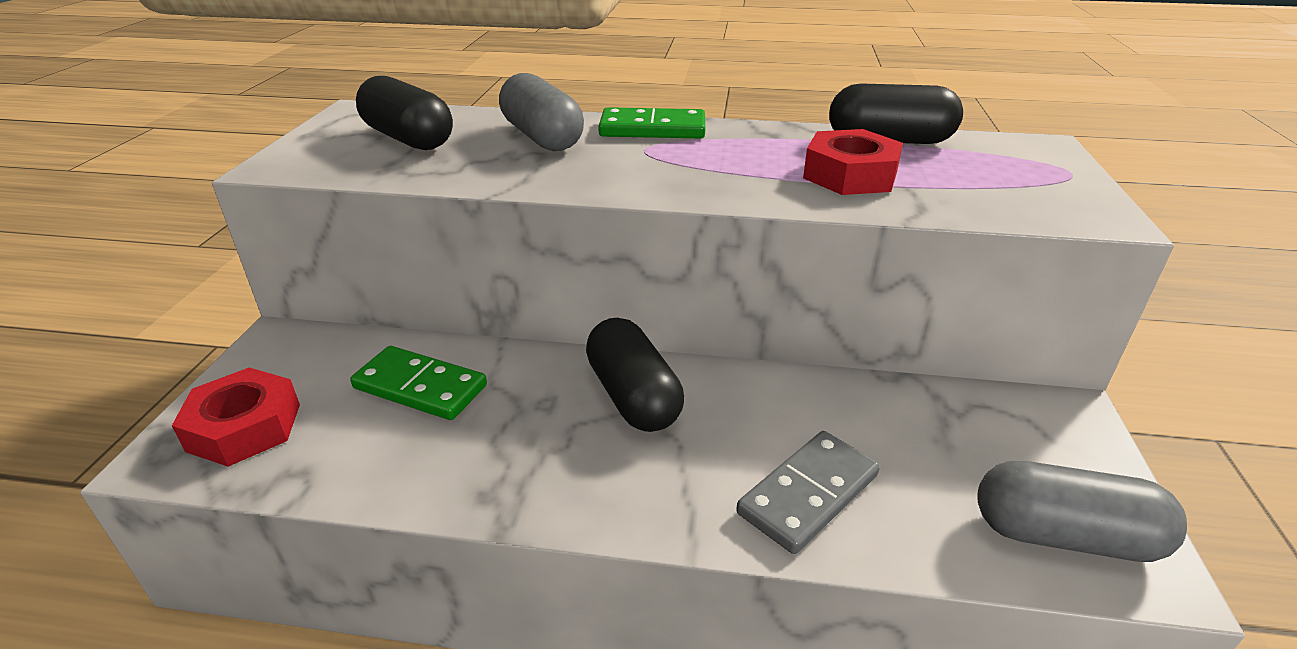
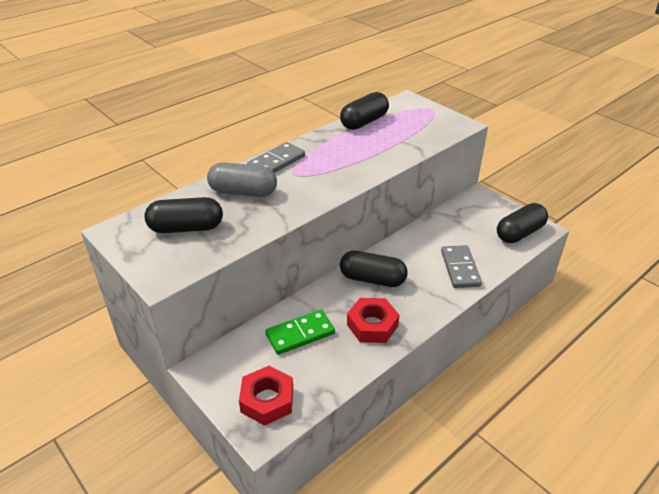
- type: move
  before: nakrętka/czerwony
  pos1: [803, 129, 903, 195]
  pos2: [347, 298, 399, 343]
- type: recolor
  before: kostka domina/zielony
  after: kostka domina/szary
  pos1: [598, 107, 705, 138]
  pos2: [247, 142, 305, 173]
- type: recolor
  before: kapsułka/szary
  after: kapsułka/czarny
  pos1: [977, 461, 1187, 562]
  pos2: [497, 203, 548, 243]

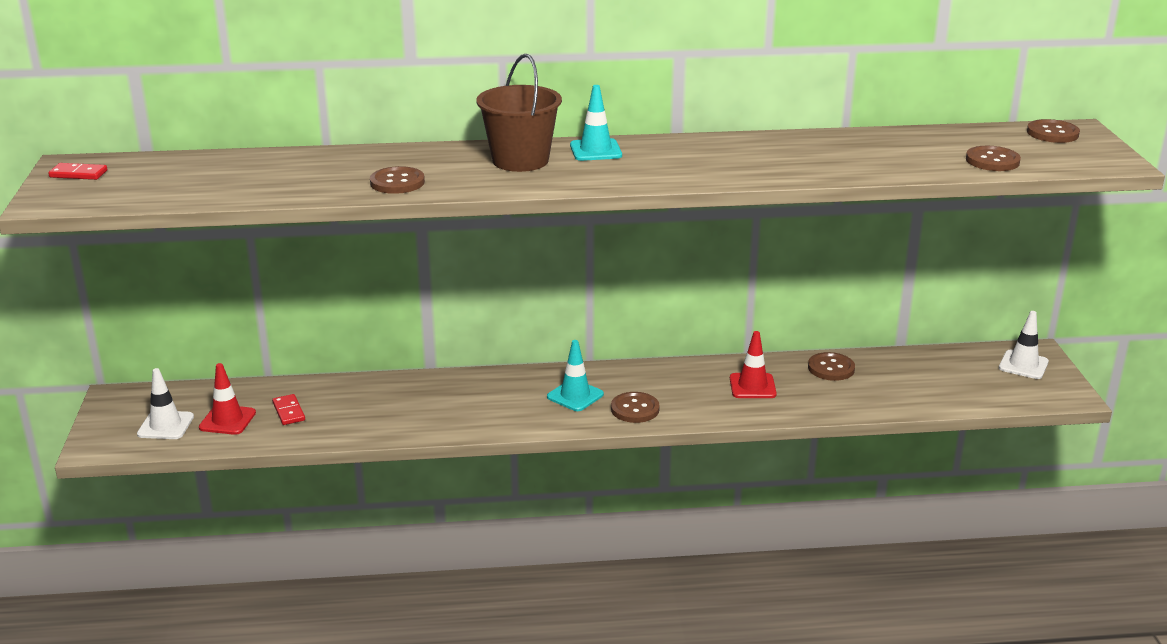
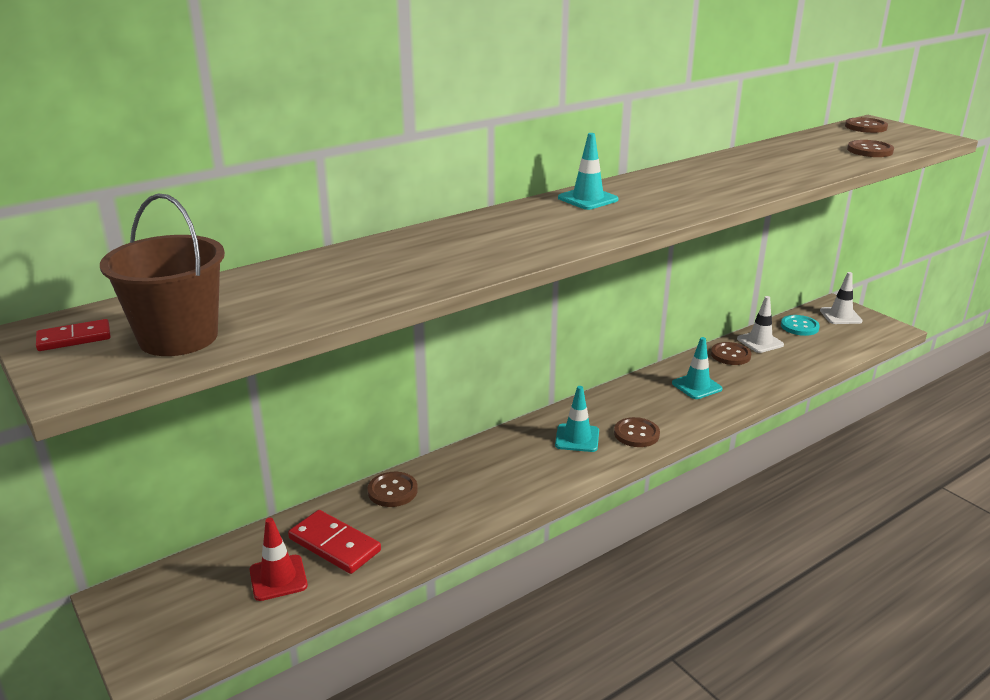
- type: insert
  after: guzik/turkusowy
  pos2: [781, 315, 820, 336]
- type: move
  before: pachołek/biały
  pos1: [137, 368, 194, 439]
  pos2: [737, 296, 784, 353]
- type: move
  before: guzik/brązowy
  pos1: [370, 166, 425, 194]
  pos2: [368, 472, 418, 507]
- type: move
  before: wiadro/brązowy
  pos1: [476, 54, 562, 172]
  pos2: [100, 194, 225, 356]
- type: recolor
  before: pachołek/czerwony
  after: pachołek/turkusowy
  pos1: [730, 331, 777, 398]
  pos2: [672, 337, 723, 399]
- type: resize
  before: kostka domina/czerwony
  pos1: [272, 394, 305, 425]
  pos2: [288, 510, 381, 574]
  scale: 1.73

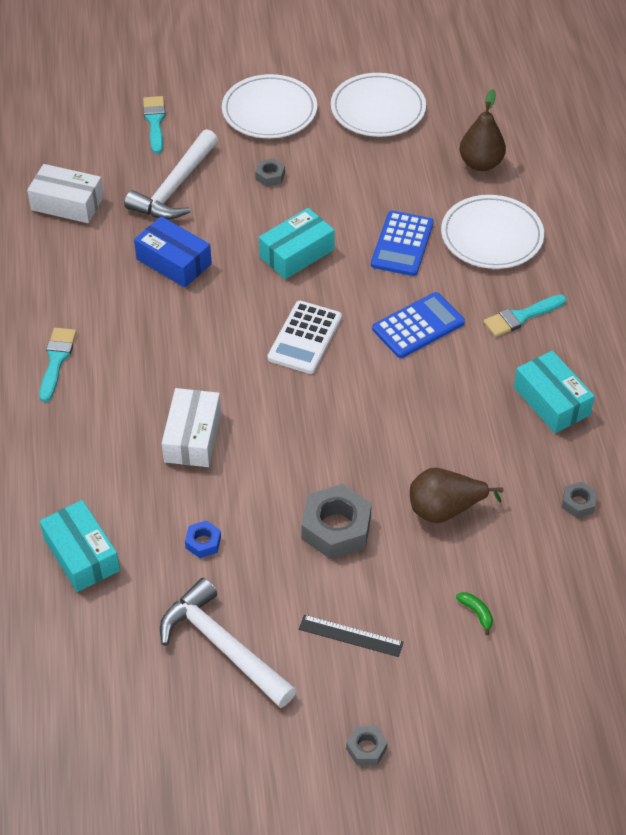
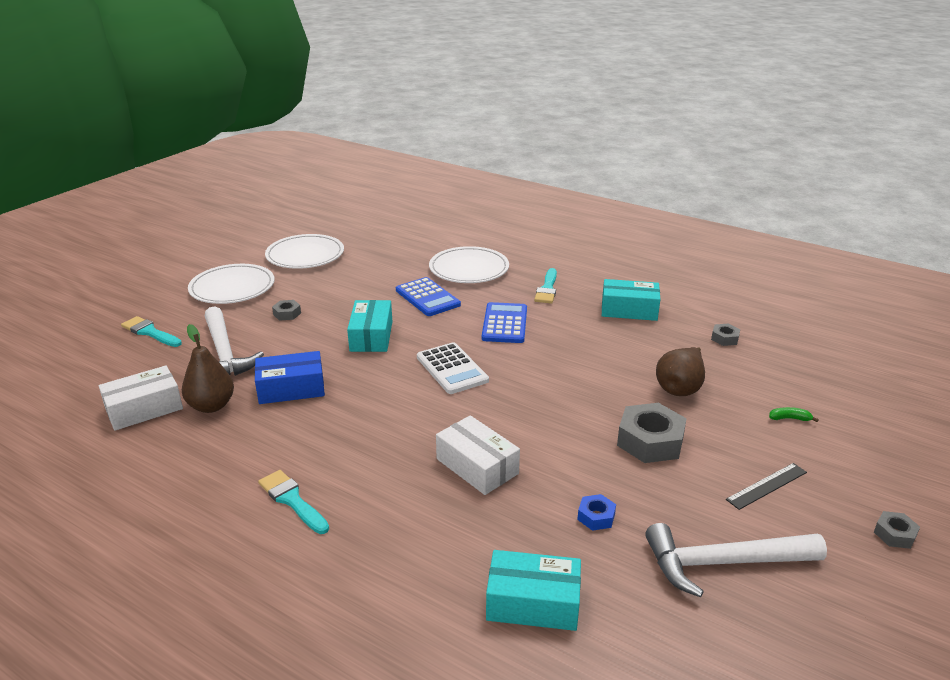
- type: move
  before: gruszka/brązowy
  pos1: [459, 89, 506, 171]
  pos2: [182, 324, 234, 413]

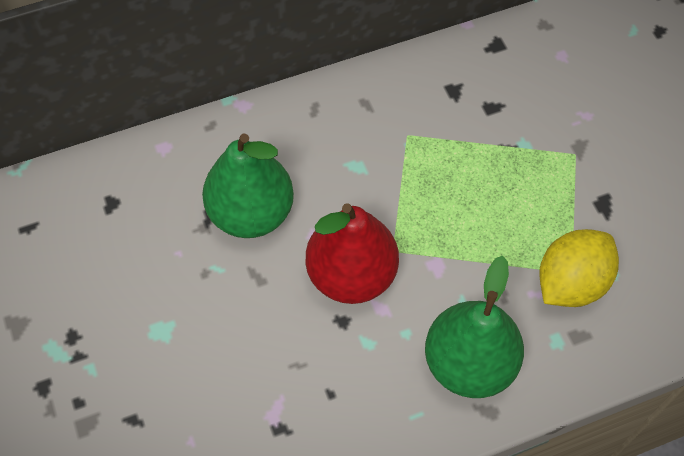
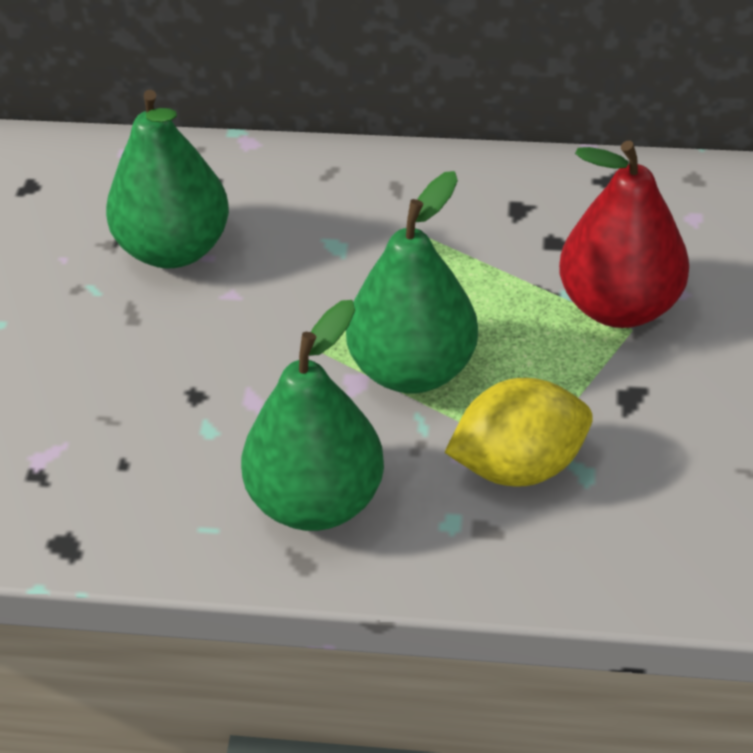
- type: insert
  after: gruszka/zielony
  pos2: [346, 171, 478, 394]
- type: move
  before: gruszka/czerwony
  pos1: [306, 203, 399, 304]
  pos2: [559, 141, 689, 328]

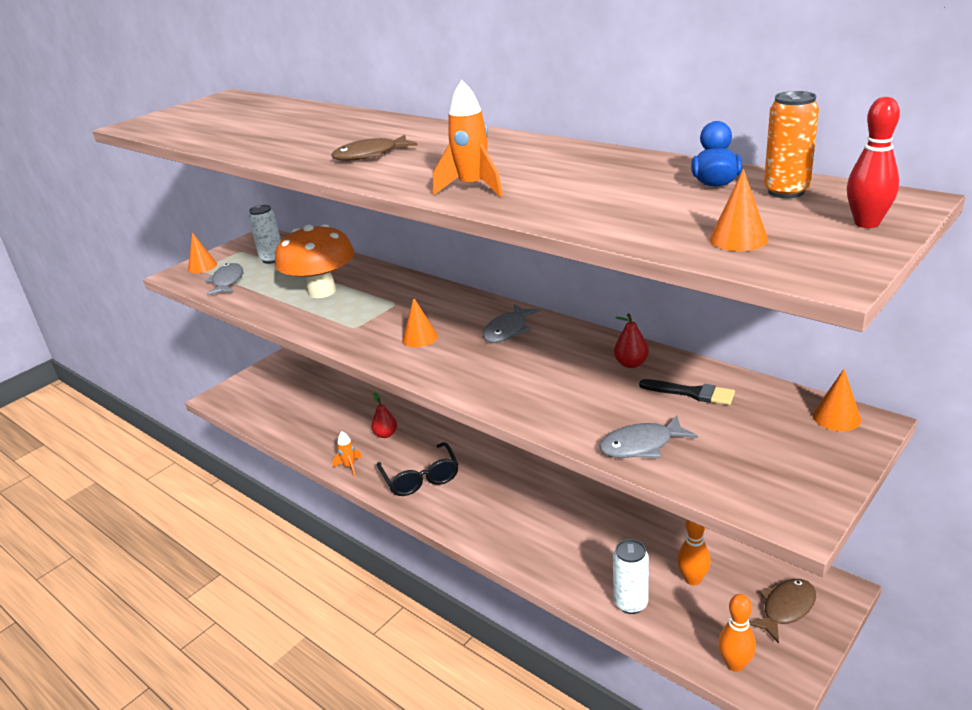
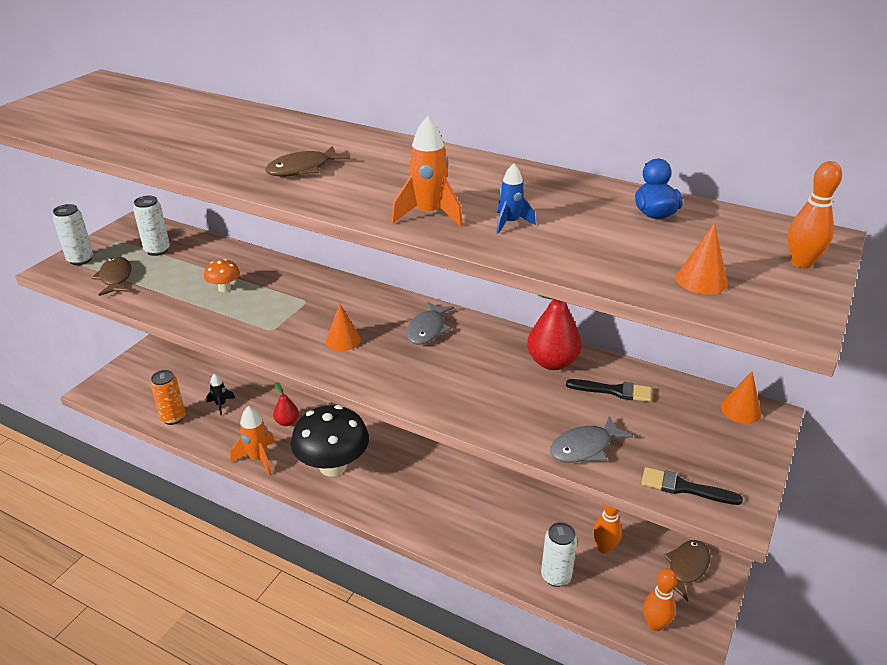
- type: insert
  after: rakieta/czarny
  pos2: [206, 374, 235, 416]
- type: insert
  after: rakieta/niebieski
  pos2: [496, 163, 536, 234]
- type: insert
  after: pędzel/czarny
  pos2: [641, 467, 743, 505]
- type: move
  before: puszka/pomarańczowy
  pos1: [764, 91, 819, 198]
  pos2: [150, 370, 185, 425]
- type: replace
  before: stożek/pomarańczowy
  after: puszka/biały
  pos1: [188, 232, 217, 273]
  pos2: [53, 204, 93, 265]
- type: replace
  before: okulary/czarny
  after: grzyb/czarny
  pos1: [377, 442, 458, 496]
  pos2: [291, 405, 369, 477]
- type: recolor
  before: ryba/szary
  after: ryba/brązowy
  pos1: [205, 263, 243, 295]
  pos2: [92, 257, 132, 296]
- type: recolor
  before: kręgiel/czerwony
  after: kręgiel/pomarańczowy
  pos1: [847, 97, 900, 228]
  pos2: [788, 161, 842, 268]
- type: resize
  before: grzyb/pomarańczowy
  pos1: [275, 224, 354, 298]
  pos2: [204, 259, 240, 292]
  scale: 0.45
- type: resize
  before: rakieta/pomarańczowy
  pos1: [333, 431, 362, 477]
  pos2: [230, 406, 275, 476]
  scale: 1.61
- type: resize
  before: gruszka/czerwony
  pos1: [614, 313, 649, 368]
  pos2: [527, 295, 582, 370]
  scale: 1.7

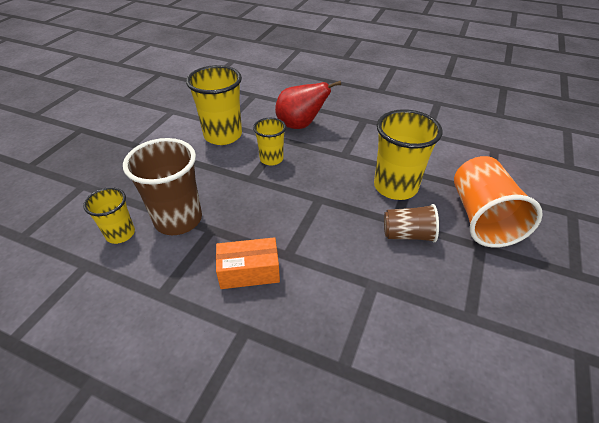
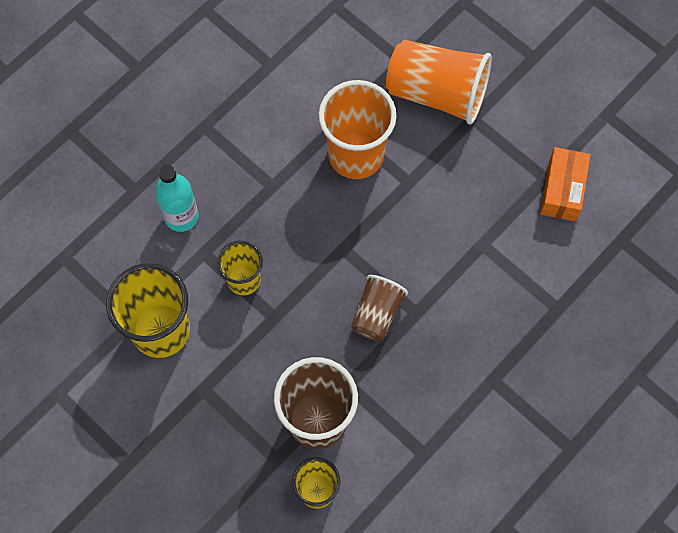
- type: move
  before: pudełko/pomarańczowy
  pos1: [216, 237, 280, 289]
  pos2: [540, 147, 590, 221]
- type: move
  before: szklanka/brązowy
  pos1: [384, 204, 439, 242]
  pos2: [351, 275, 408, 342]
- type: replace
  before: gruszka/czerwony
  after: butelka/turkusowy
  pos1: [275, 81, 341, 129]
  pos2: [155, 165, 199, 232]
- type: recolor
  before: szklanka/żółty
  after: szklanka/pomarańczowy
  pos1: [374, 109, 443, 200]
  pos2: [319, 80, 396, 179]

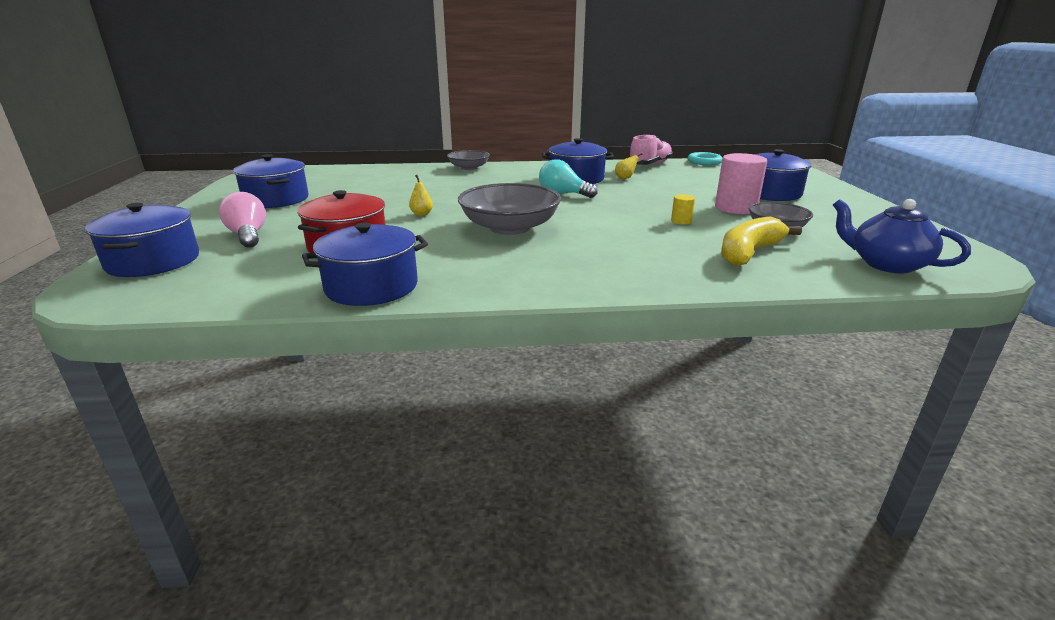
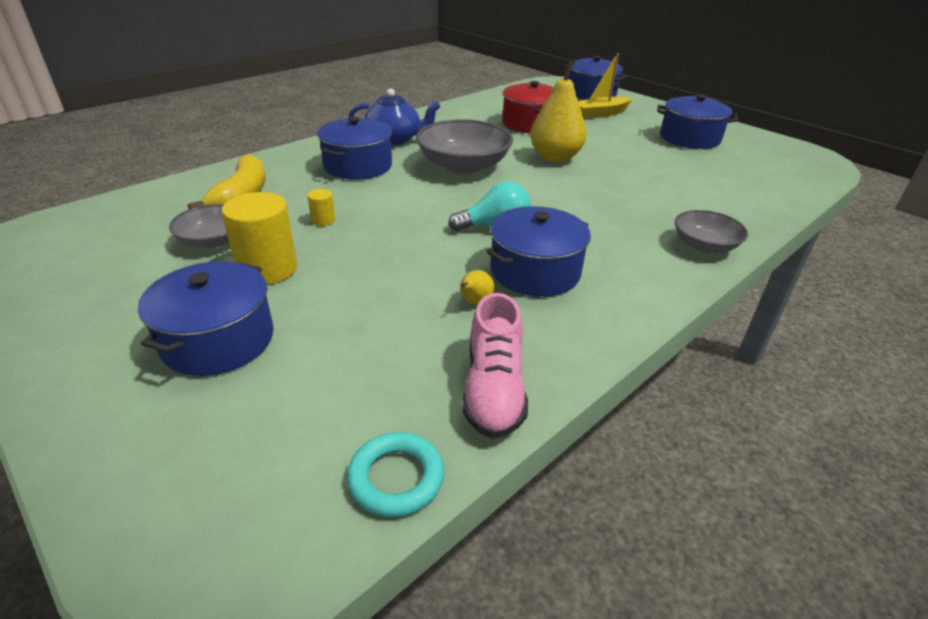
- type: move
  before: garnek/niebieski
  pos1: [302, 223, 428, 306]
  pos2: [317, 117, 392, 180]
- type: move
  before: imbryk/niebieski
  pos1: [833, 199, 971, 273]
  pos2: [349, 89, 441, 145]
- type: replace
  before: żarówka/różowy
  after: łódka/żółty
  pos1: [219, 192, 266, 248]
  pos2: [578, 53, 632, 118]
- type: recolor
  before: walec/różowy
  after: walec/żółty
  pos1: [715, 153, 767, 214]
  pos2: [221, 192, 298, 285]
- type: resize
  before: gruszka/żółty
  pos1: [409, 175, 433, 216]
  pos2: [530, 59, 586, 163]
  scale: 2.4

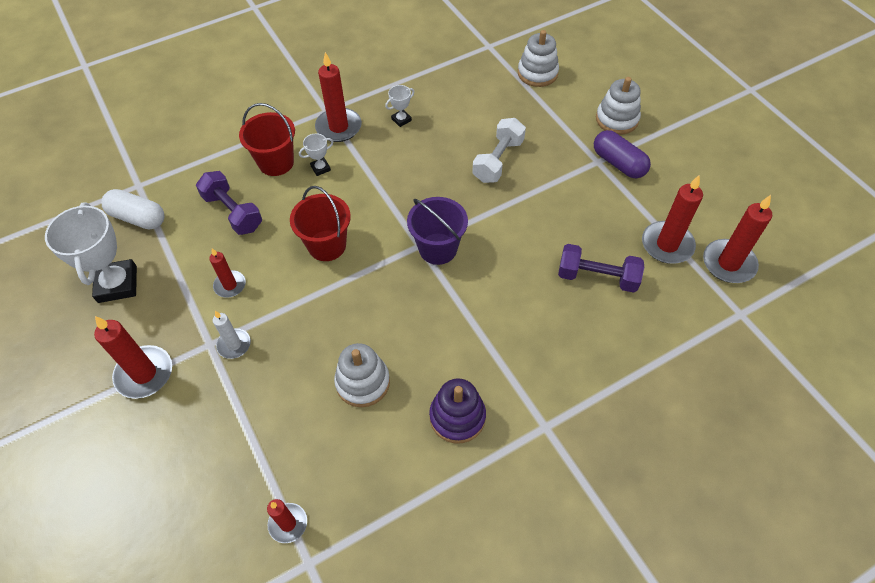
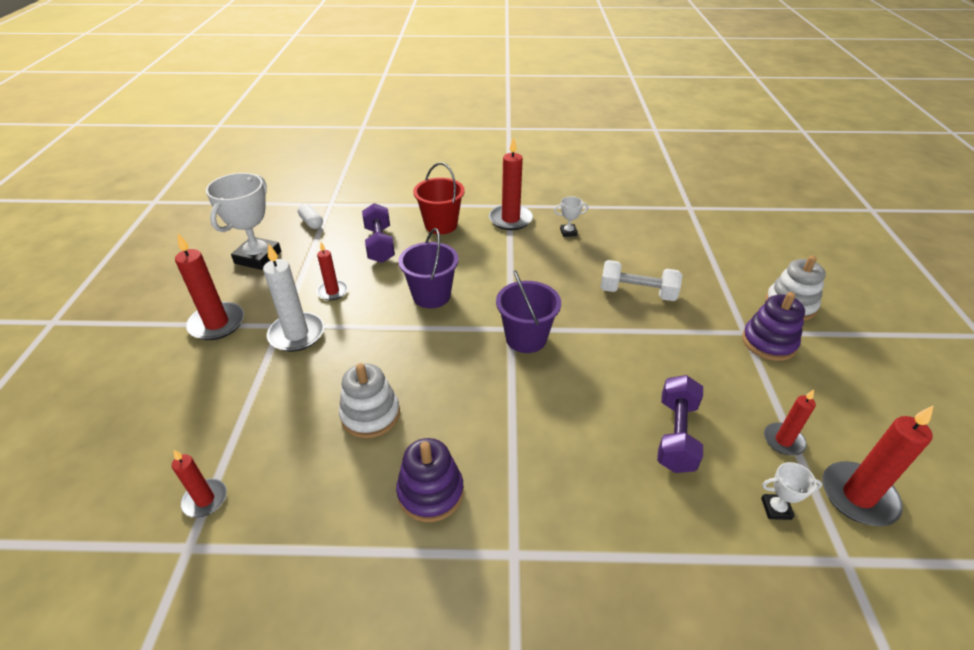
- type: delete
  before: zabawka nakładanka/biały
  pos1: [518, 30, 559, 87]
- type: move
  before: puchar/biały
  pos1: [299, 133, 333, 176]
  pos2: [761, 462, 822, 520]
- type: replace
  before: kapsułka/fioletowy
  after: zabawka nakładanka/fioletowy
  pos1: [594, 130, 651, 178]
  pos2: [742, 292, 805, 361]
- type: recolor
  before: wiadro/czerwony
  after: wiadro/fioletowy
  pos1: [290, 186, 351, 261]
  pos2: [398, 228, 459, 308]
- type: rotate
  before: hantel/biały
  pos1: [472, 118, 526, 183]
  pos2: [600, 260, 682, 301]
  turn: 45
- type: rotate
  before: hantel/fioletowy
  pos1: [558, 244, 644, 293]
  pos2: [657, 375, 703, 473]
  turn: 60
- type: resize
  before: kapsułka/biały
  pos1: [101, 189, 165, 230]
  pos2: [298, 203, 323, 229]
  scale: 0.65
- type: resize
  before: świeca/biały
  pos1: [213, 311, 251, 359]
  pos2: [263, 244, 324, 352]
  scale: 1.67
- type: resize
  before: świeca/czerwony
  pos1: [642, 175, 703, 264]
  pos2: [764, 389, 816, 455]
  scale: 0.6

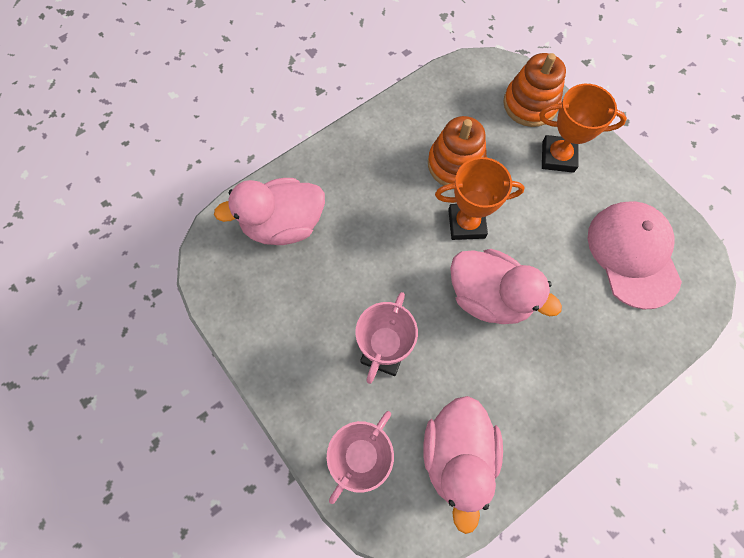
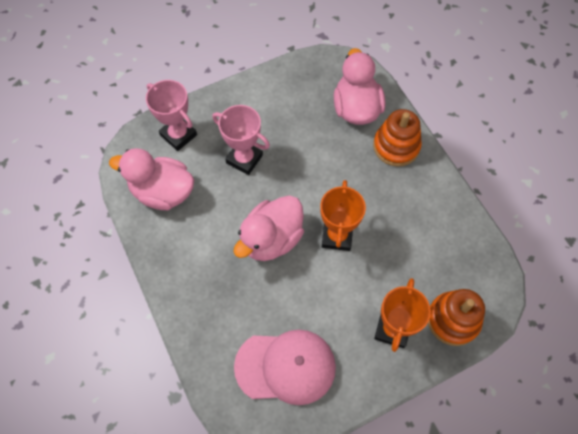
- type: move
  before: zabawka nakładanka/pomarańczowy
  pos1: [428, 116, 487, 186]
  pos2: [373, 109, 422, 167]

